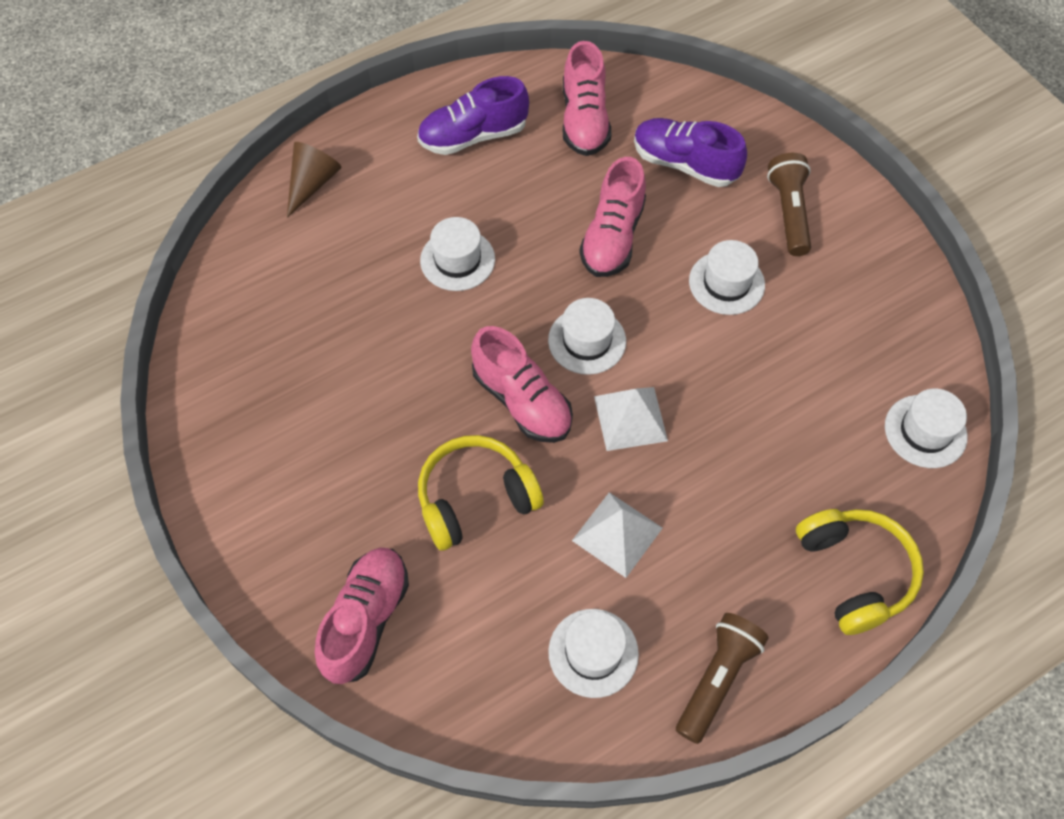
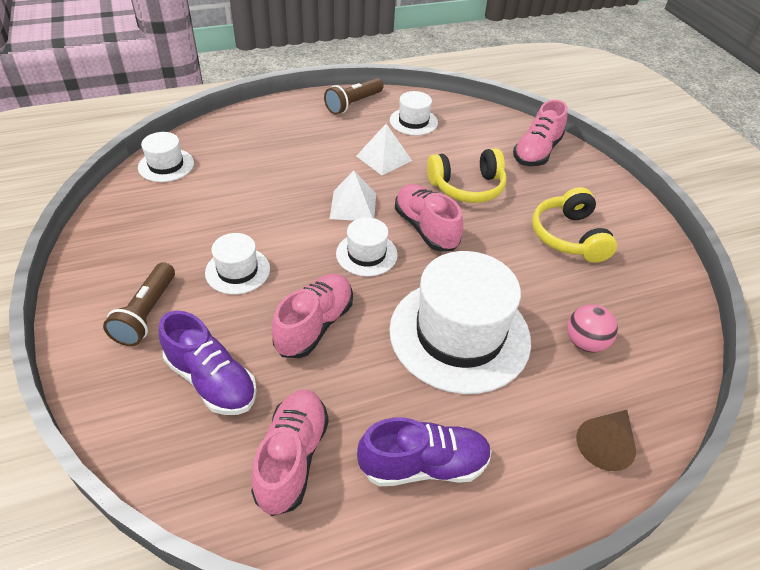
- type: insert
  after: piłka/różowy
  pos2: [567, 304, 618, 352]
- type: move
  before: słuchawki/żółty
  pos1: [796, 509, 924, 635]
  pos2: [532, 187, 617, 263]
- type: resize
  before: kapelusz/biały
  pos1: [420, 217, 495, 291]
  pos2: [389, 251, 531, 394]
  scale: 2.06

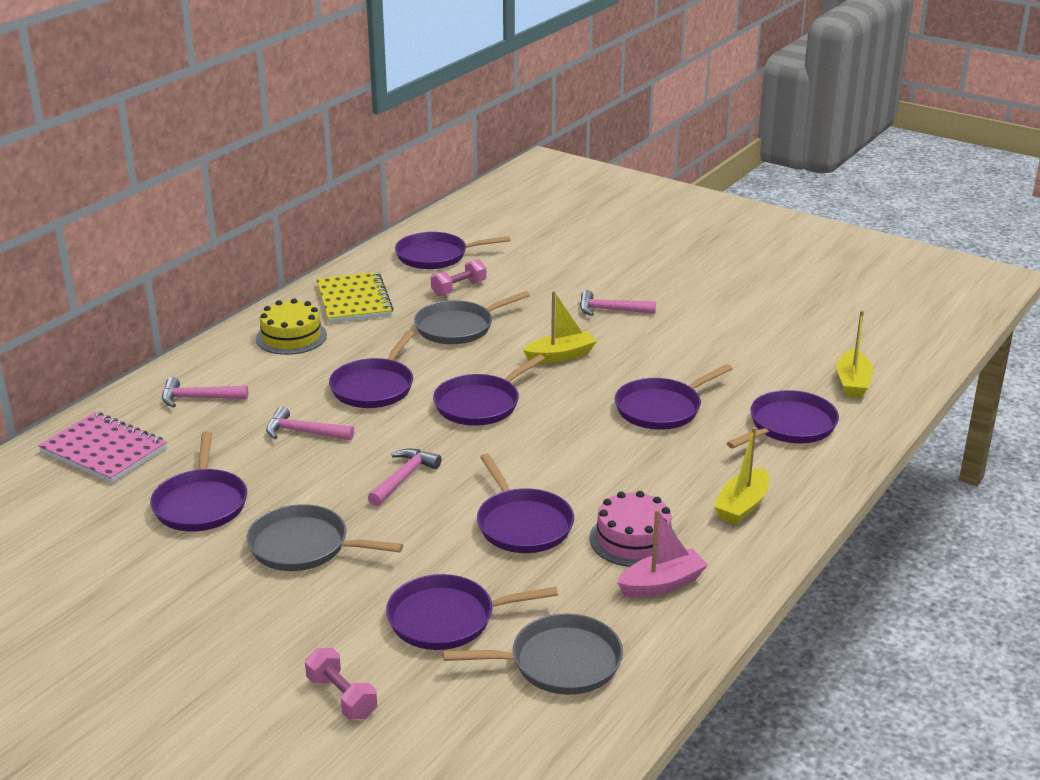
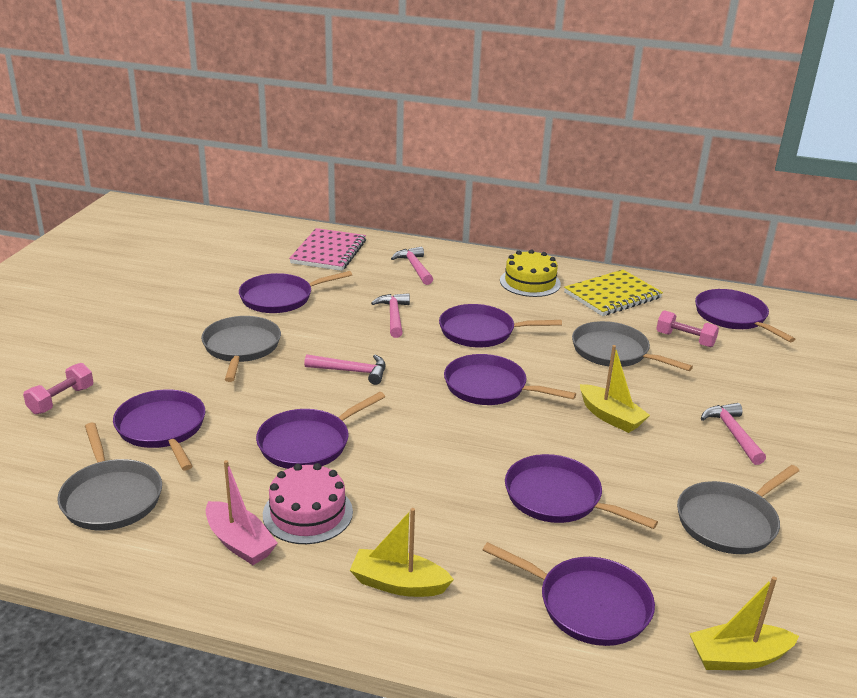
- type: insert
  after: patelnia/szary
  pos2: [677, 465, 799, 554]

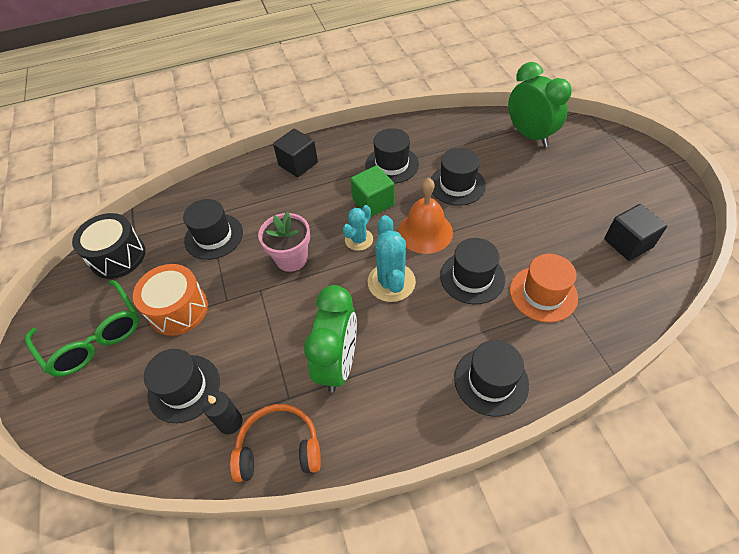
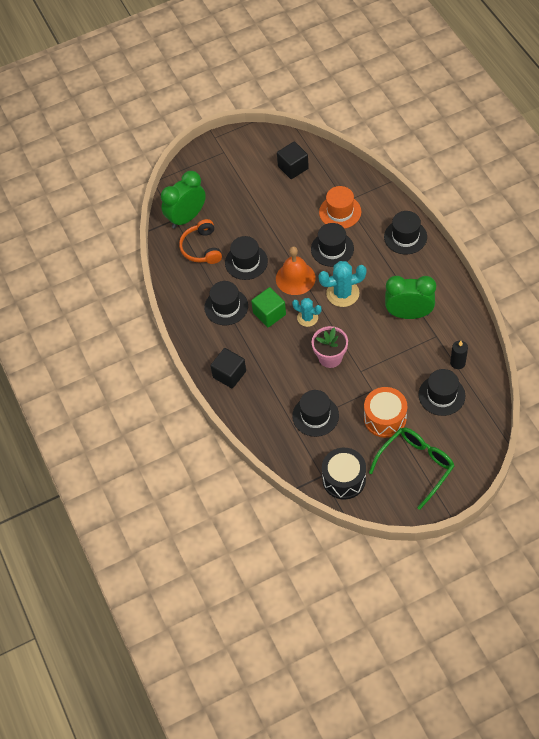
- type: move
  before: słuchawki/pomarańczowy
  pos1: [230, 404, 321, 482]
  pos2: [179, 219, 222, 264]

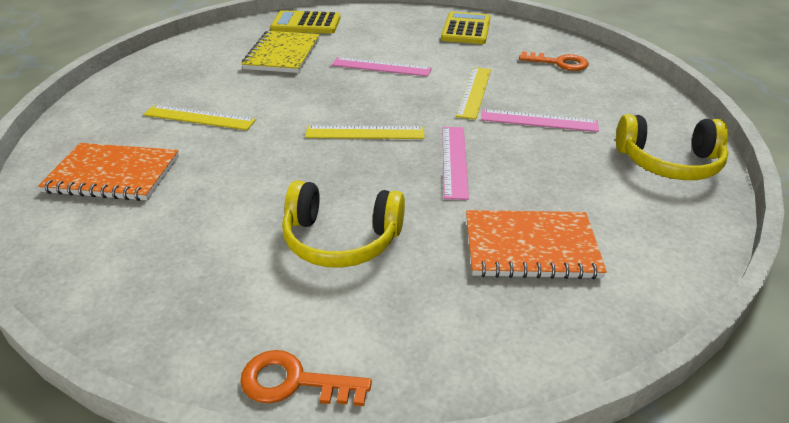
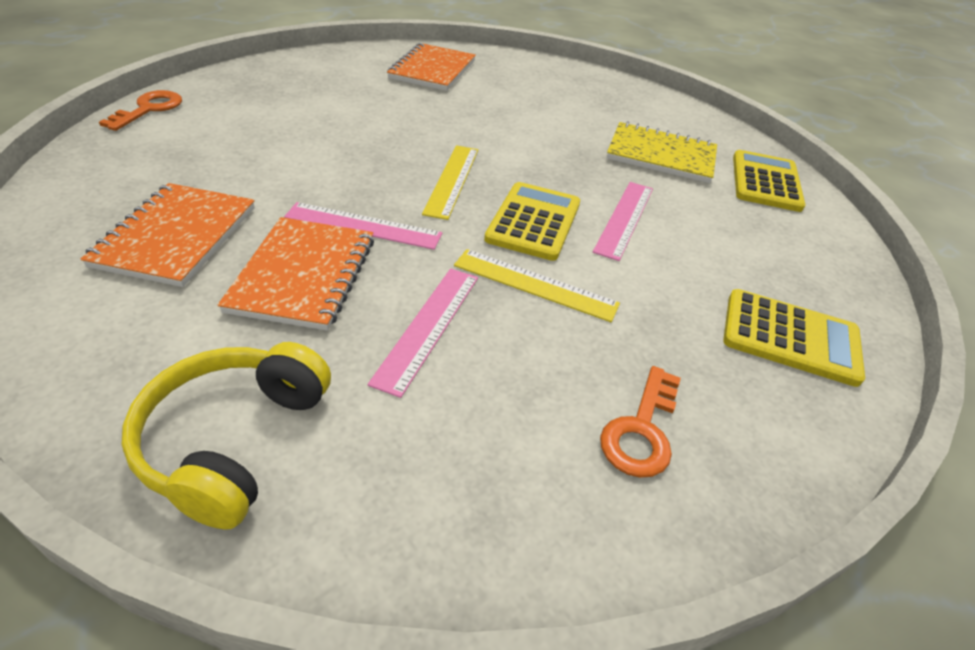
- type: delete
  before: linijka/żółty
  pos1: [144, 105, 256, 130]
- type: delete
  before: słuchawki/żółty
  pos1: [282, 181, 405, 268]
- type: insert
  after: zeszyt/pomarańczowy
  pos2: [218, 217, 374, 331]
- type: insert
  after: kalkulator/żółty
  pos2: [484, 182, 580, 261]

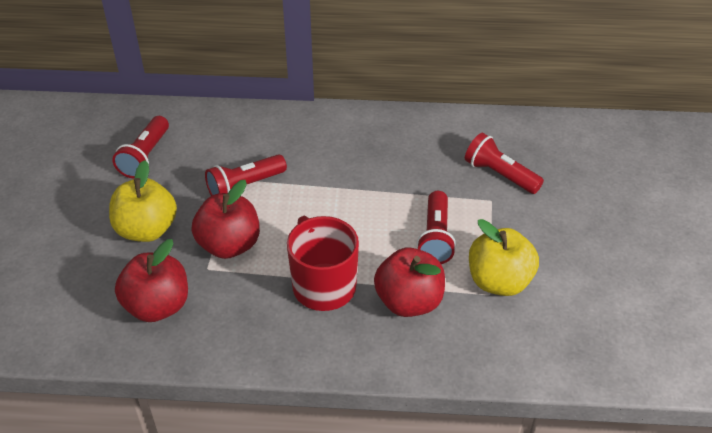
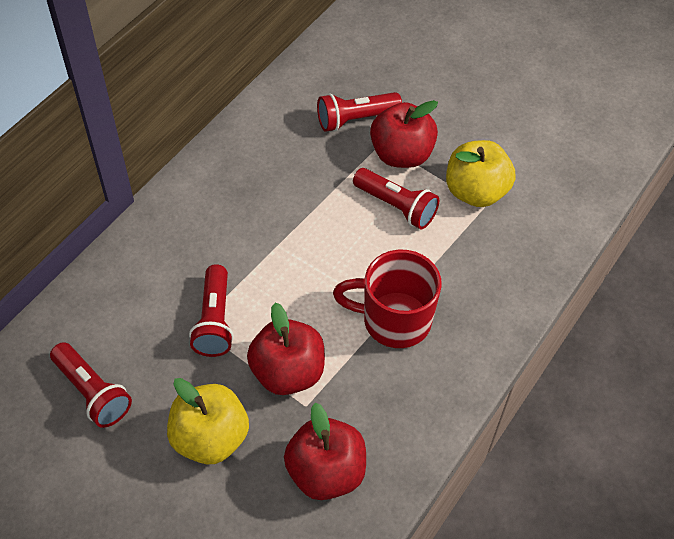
- type: move
  before: jabłko/czerwony
  pos1: [374, 248, 445, 317]
  pos2: [370, 100, 438, 168]

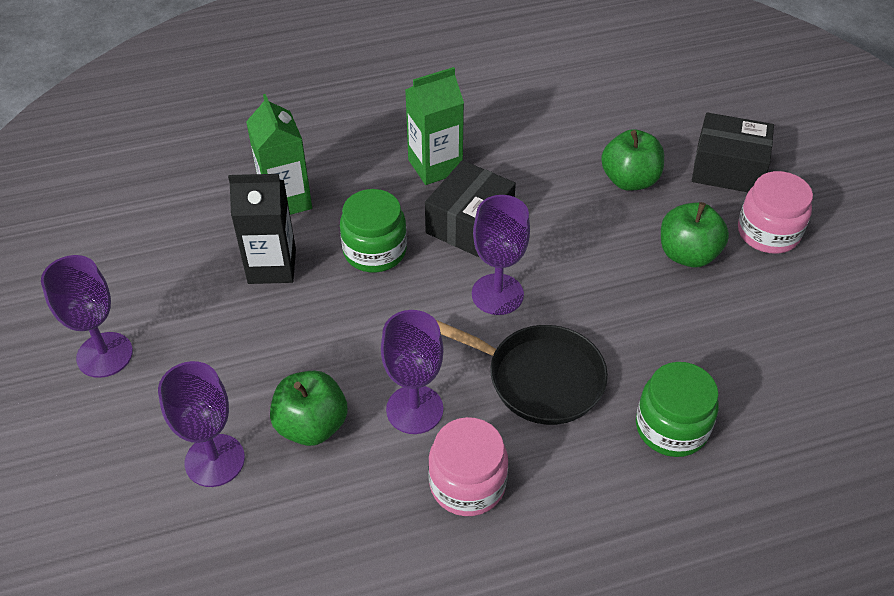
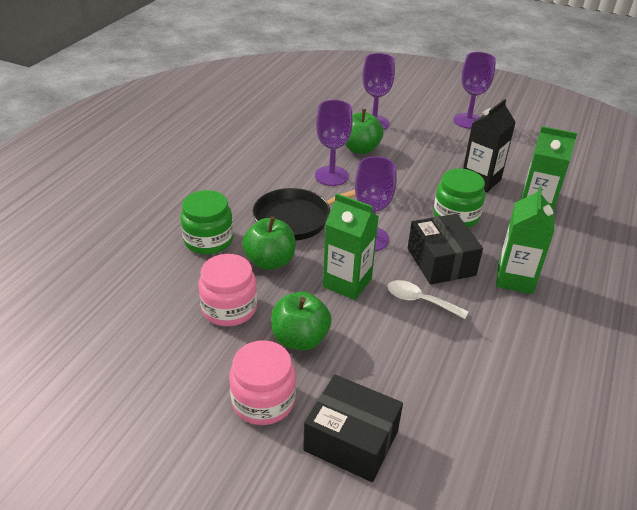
- type: insert
  after: karton mleka/zielony
  pos2: [323, 193, 379, 300]
- type: insert
  after: łyżka/biały
  pos2: [388, 280, 469, 319]
- type: move
  before: słoik/różowy
  pos1: [428, 417, 508, 516]
  pos2: [198, 254, 257, 326]
- type: move
  before: jabłko/zielony
  pos1: [601, 129, 664, 191]
  pos2: [242, 216, 295, 270]
- type: rotate
  before: pudełko/czarny
  pos1: [692, 113, 774, 192]
  pos2: [303, 374, 403, 482]
  turn: 60

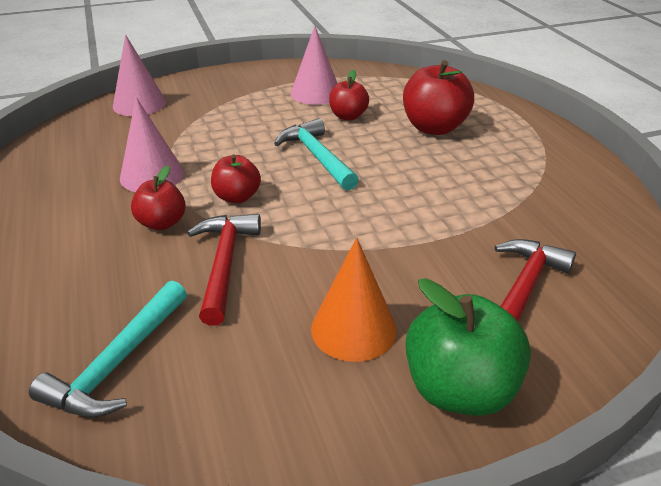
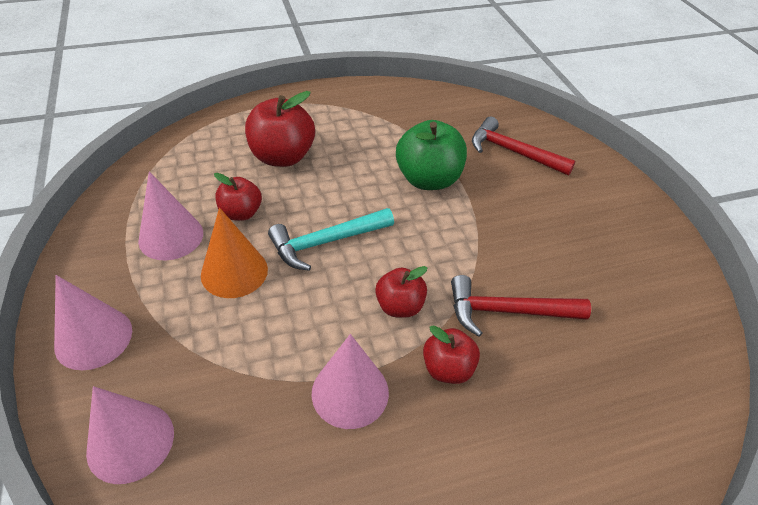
- type: delete
  before: młotek/turkusowy
  pos1: [29, 281, 187, 418]
- type: insert
  after: stożek/różowy
  pos2: [54, 275, 132, 370]
- type: move
  before: stożek/pomarańczowy
  pos1: [311, 238, 397, 362]
  pos2: [201, 208, 268, 298]
- type: move
  before: jabłko/zielony
  pos1: [406, 278, 531, 416]
  pos2: [396, 120, 467, 190]

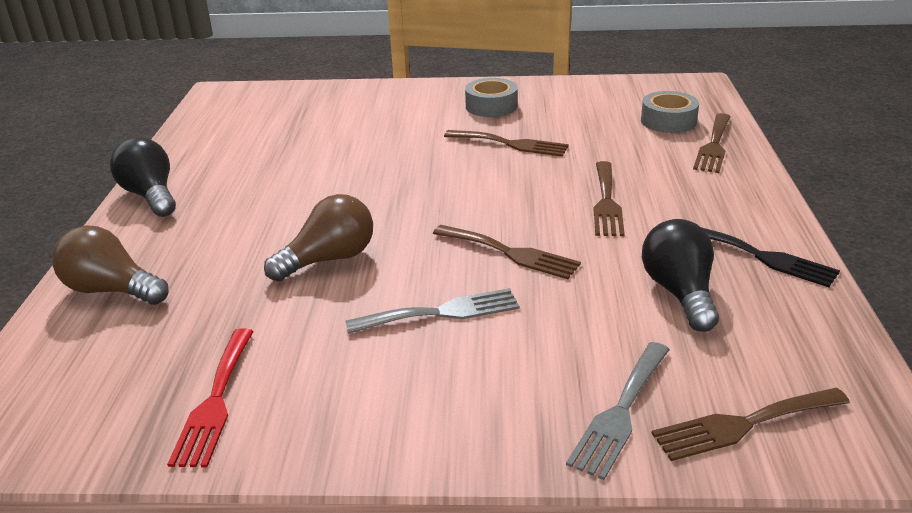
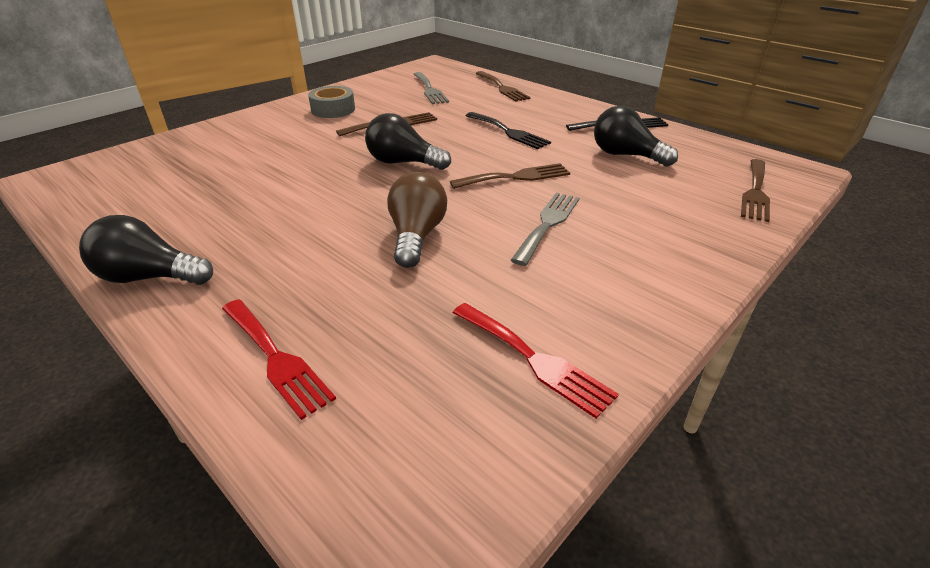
- type: delete
  before: taśma klejąca/szary
  pos1: [641, 91, 699, 133]
- type: insert
  after: żarówka/czarny
  pos2: [365, 113, 451, 170]
- type: move
  before: widelec/szary
  pos1: [566, 342, 670, 480]
  pos2: [414, 72, 449, 104]
- type: replace
  before: żarówka/brązowy
  after: widelec/czerwony
  pos1: [52, 226, 169, 305]
  pos2: [222, 299, 336, 420]
- type: recolor
  before: widelec/brązowy
  after: widelec/czarny
  pos1: [593, 161, 625, 236]
  pos2: [466, 112, 551, 149]

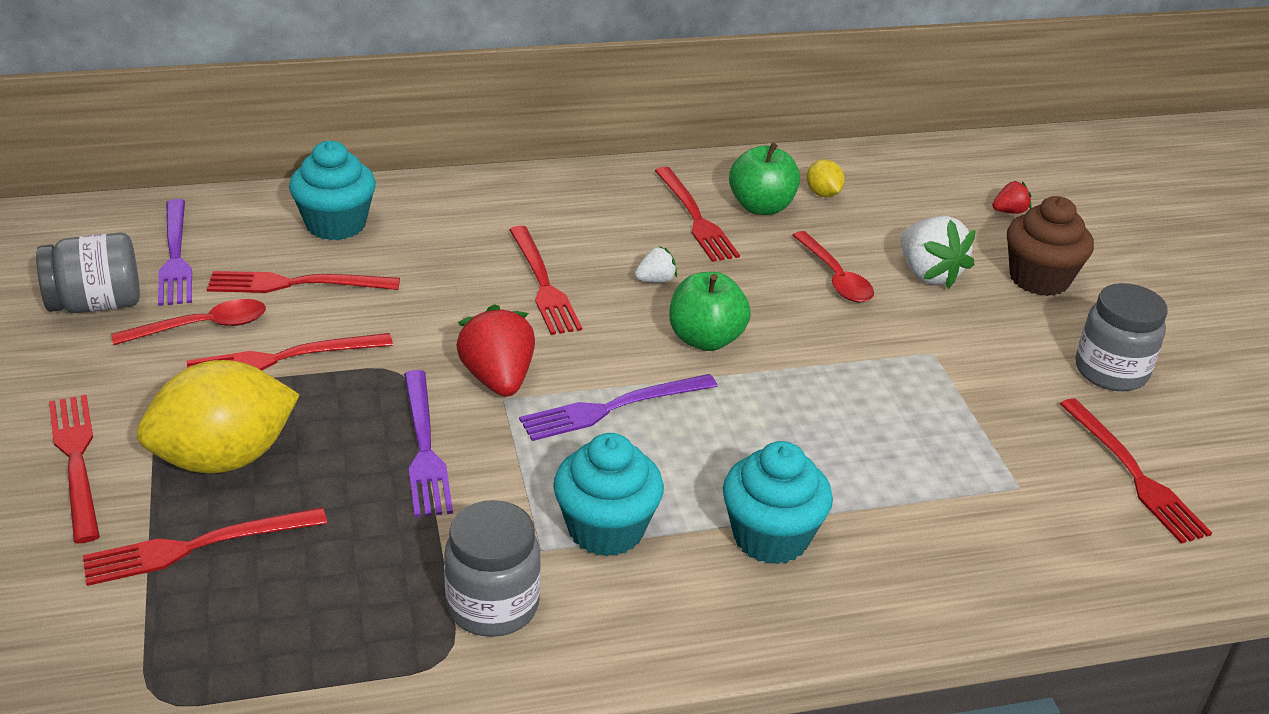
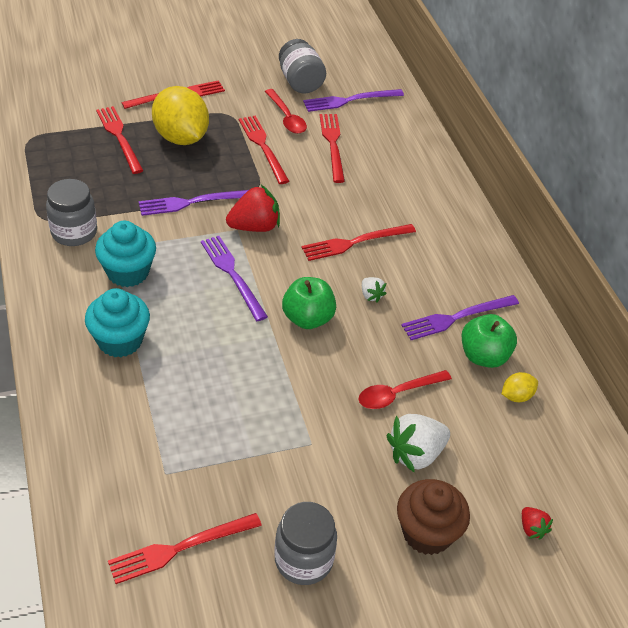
- type: delete
  before: muffinka/turkusowy
  pos1: [289, 141, 376, 240]
- type: recolor
  before: widelec/czerwony
  after: widelec/fioletowy
  pos1: [655, 167, 740, 262]
  pos2: [401, 295, 519, 340]

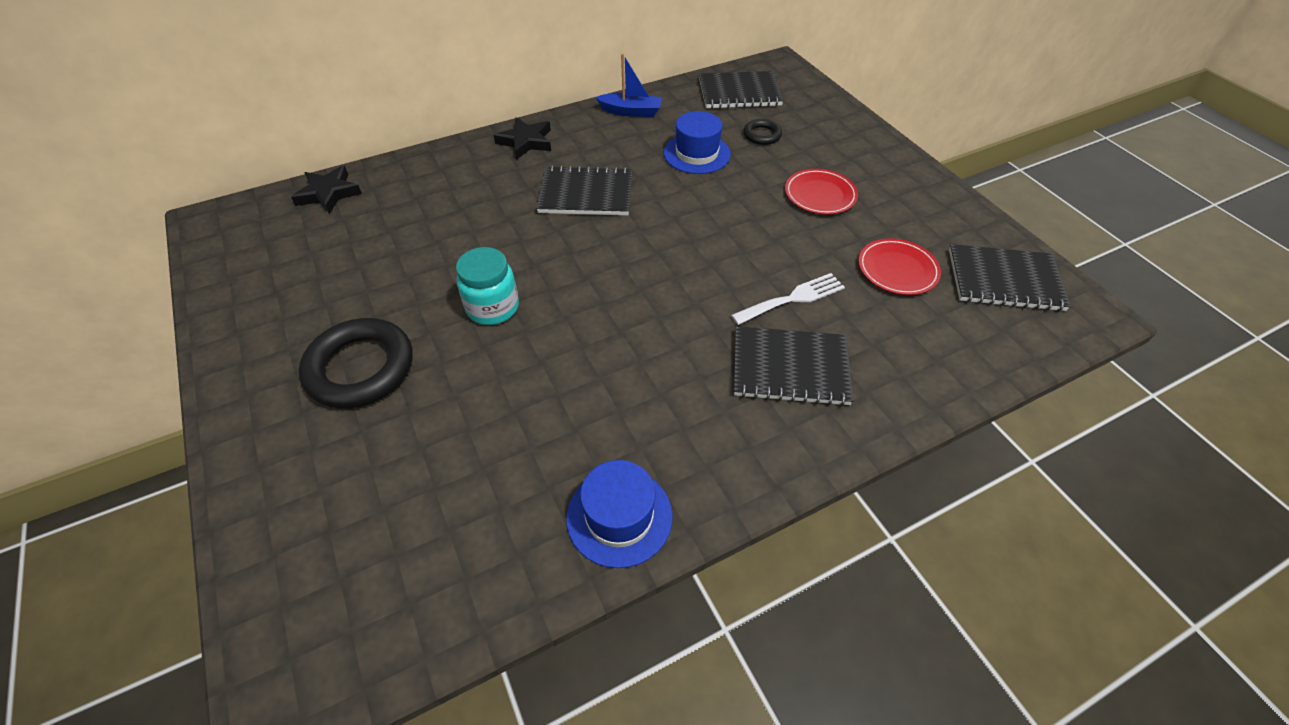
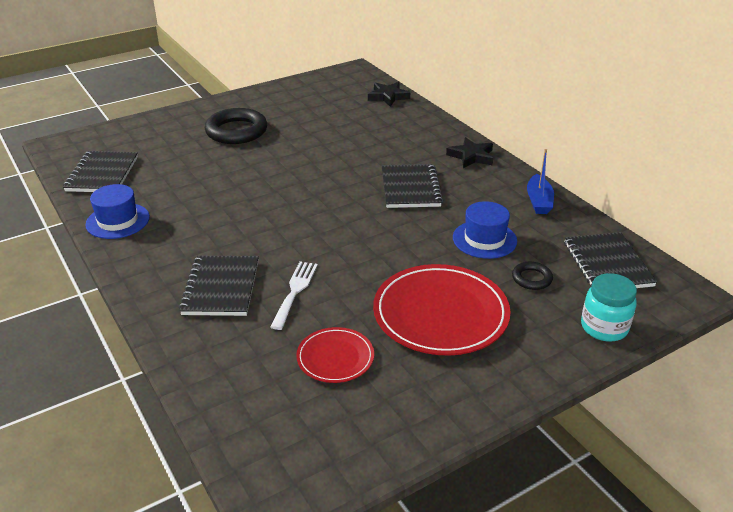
- type: move
  before: słoik/turkusowy
  pos1: [456, 247, 519, 325]
  pos2: [581, 273, 637, 341]
- type: move
  before: zeszyt/czarny
  pos1: [949, 244, 1071, 312]
  pos2: [63, 151, 138, 192]
- type: rotate
  before: widelec/biały
  pos1: [731, 273, 845, 325]
  pos2: [271, 261, 318, 330]
  turn: -135
- type: resize
  before: talerz/czerwony
  pos1: [785, 169, 858, 215]
  pos2: [373, 264, 511, 356]
  scale: 1.87

